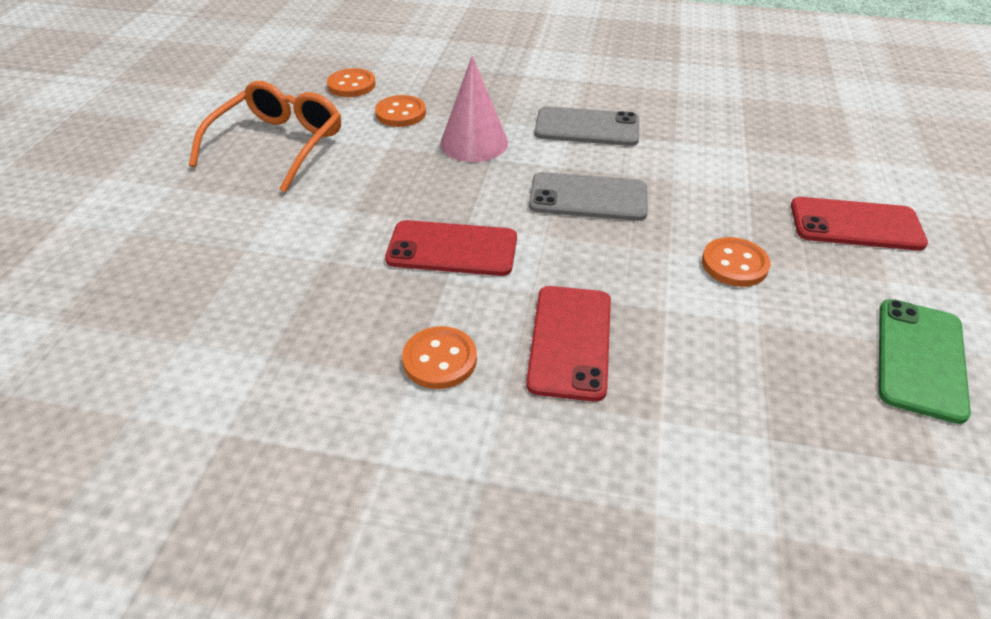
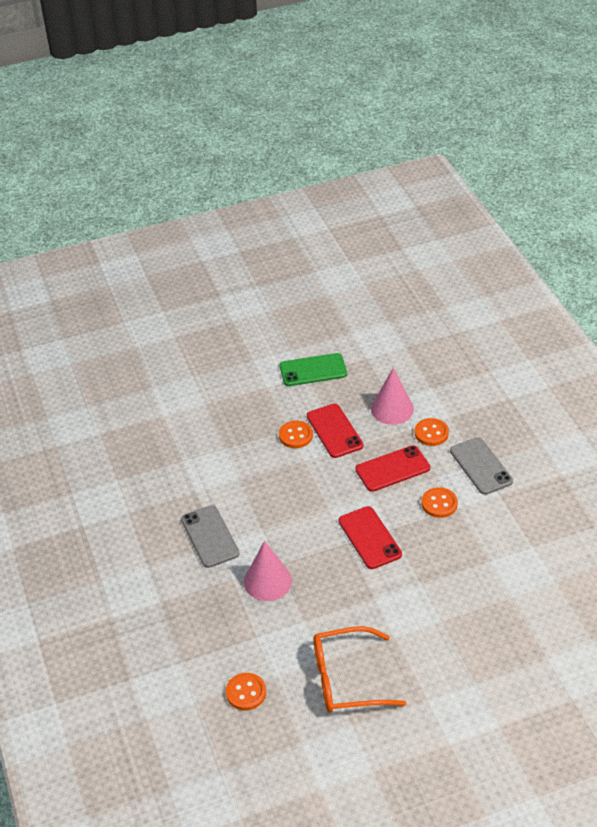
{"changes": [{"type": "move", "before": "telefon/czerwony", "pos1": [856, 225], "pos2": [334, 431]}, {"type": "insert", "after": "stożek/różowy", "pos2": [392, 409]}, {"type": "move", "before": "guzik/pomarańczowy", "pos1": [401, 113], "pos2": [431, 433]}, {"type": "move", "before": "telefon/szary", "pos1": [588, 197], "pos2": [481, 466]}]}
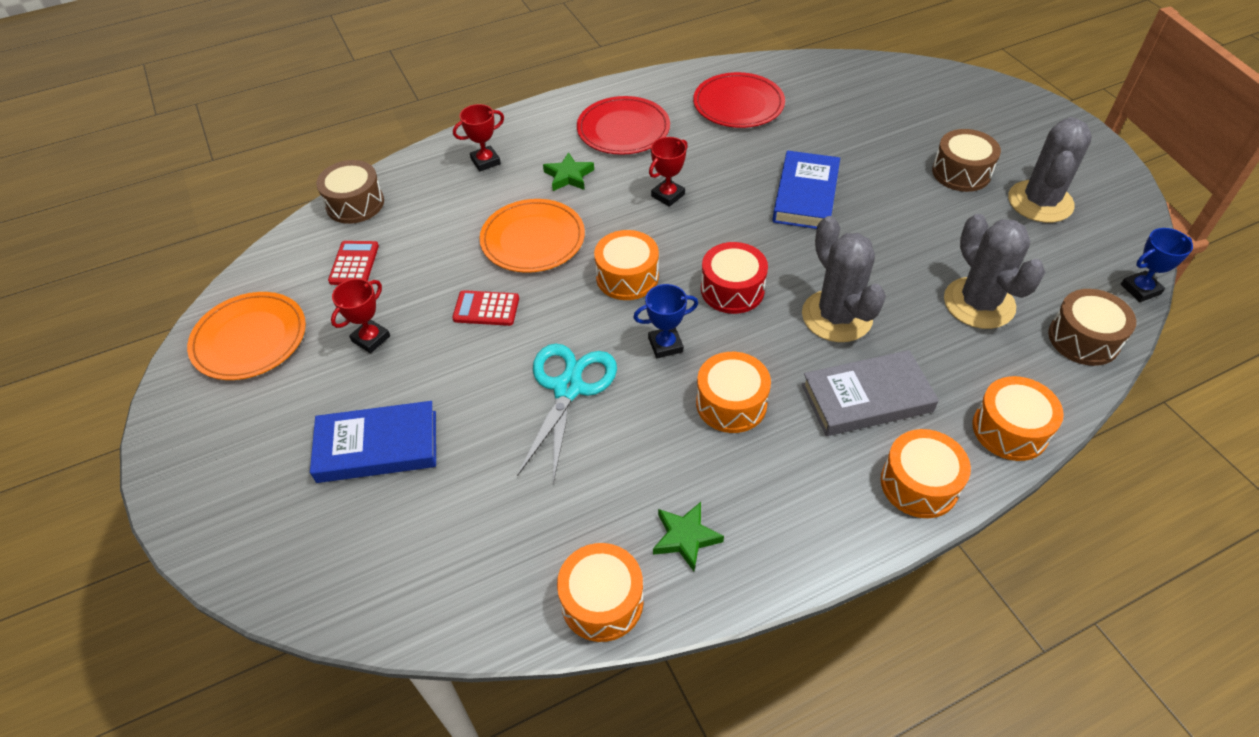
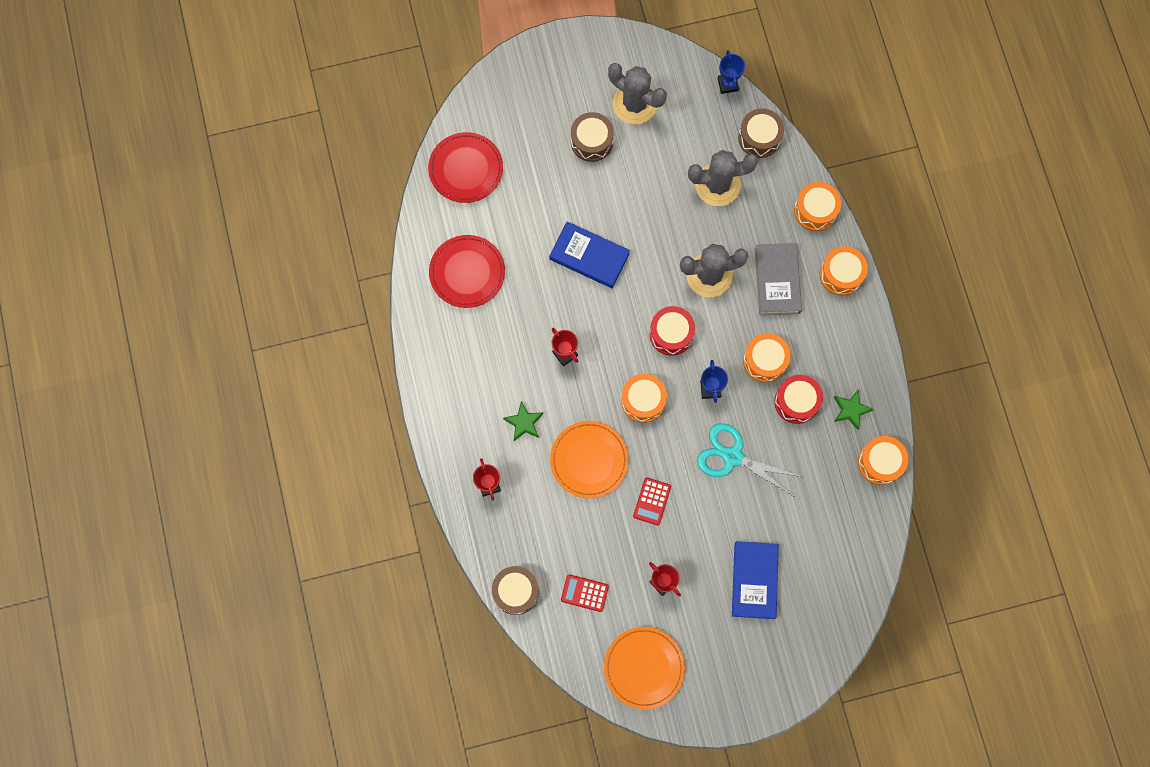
{"changes": [{"type": "move", "before": "talerz/czerwony", "pos1": [623, 129], "pos2": [466, 169]}, {"type": "insert", "after": "bęben/czerwony", "pos2": [796, 402]}]}
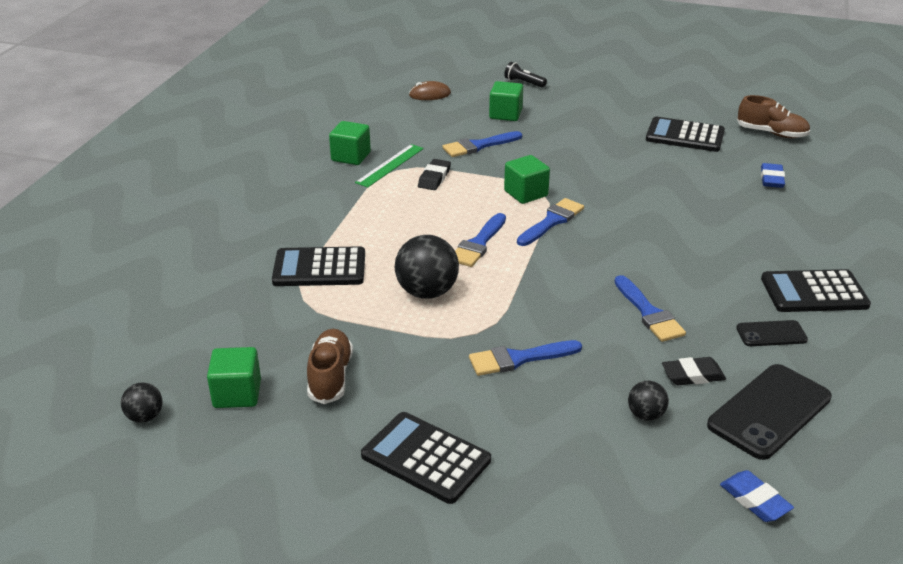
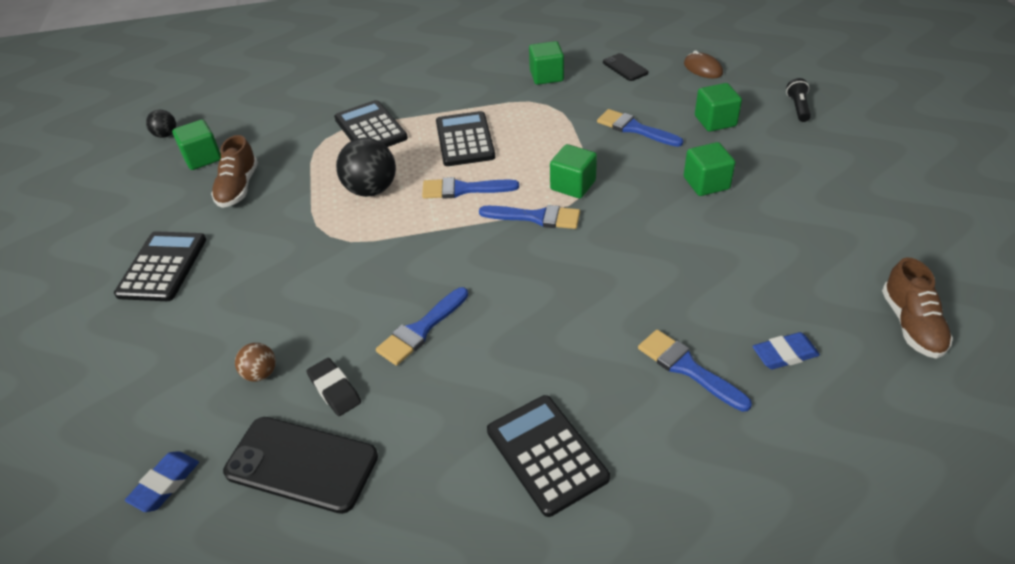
{"changes": [{"type": "rotate", "before": "but/brązowy", "pos1": [330, 377], "pos2": [238, 187], "turn": 120}, {"type": "recolor", "before": "piłka/czarny", "after": "piłka/brązowy", "pos1": [646, 415], "pos2": [260, 373]}, {"type": "move", "before": "kalkulator/czarny", "pos1": [685, 136], "pos2": [465, 140]}, {"type": "move", "before": "telefon/czarny", "pos1": [771, 334], "pos2": [625, 67]}, {"type": "move", "before": "pędzel/niebieski", "pos1": [519, 359], "pos2": [687, 368]}, {"type": "insert", "after": "sześcian/zielony", "pos2": [706, 183]}, {"type": "delete", "before": "linijka/zielony", "pos1": [390, 165]}, {"type": "delete", "before": "gumka do mazania/czarny", "pos1": [434, 178]}]}
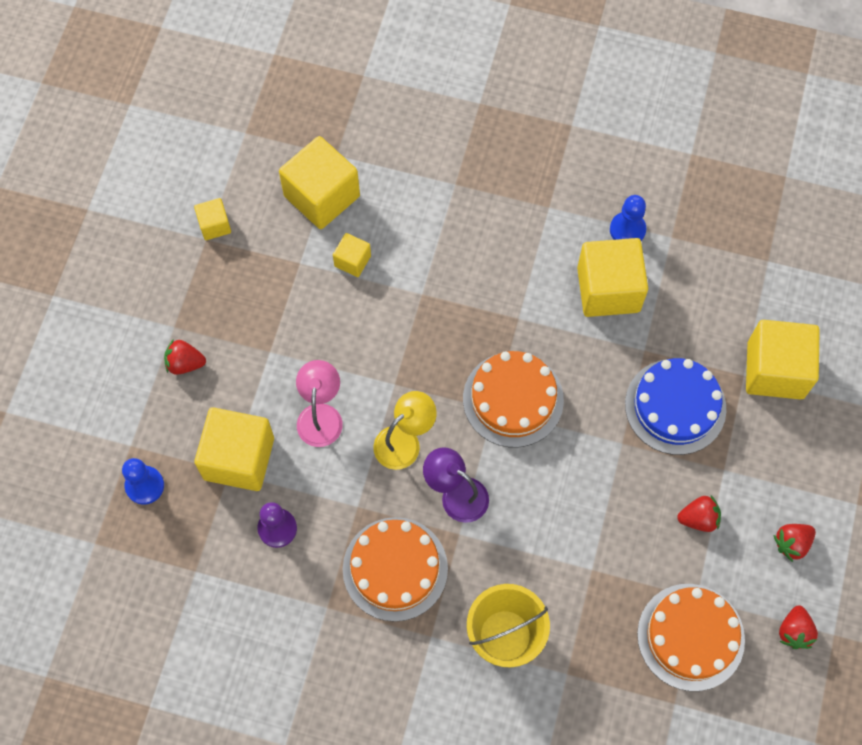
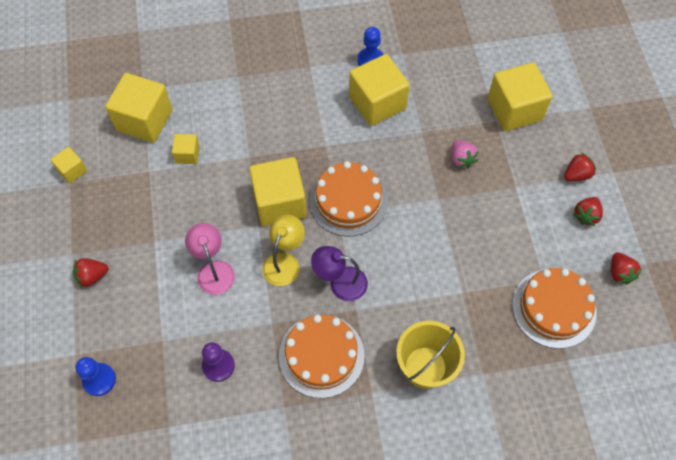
{"changes": [{"type": "move", "before": "sześcian/żółty", "pos1": [239, 458], "pos2": [279, 202]}, {"type": "replace", "before": "tort/niebieski", "after": "truskawka/różowy", "pos1": [675, 406], "pos2": [461, 159]}, {"type": "move", "before": "truskawka/czerwony", "pos1": [698, 518], "pos2": [576, 175]}]}
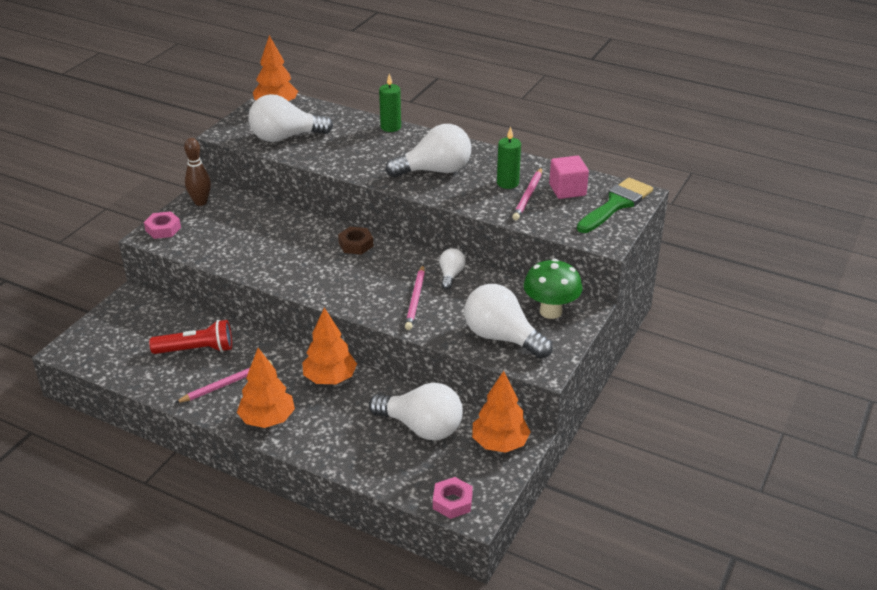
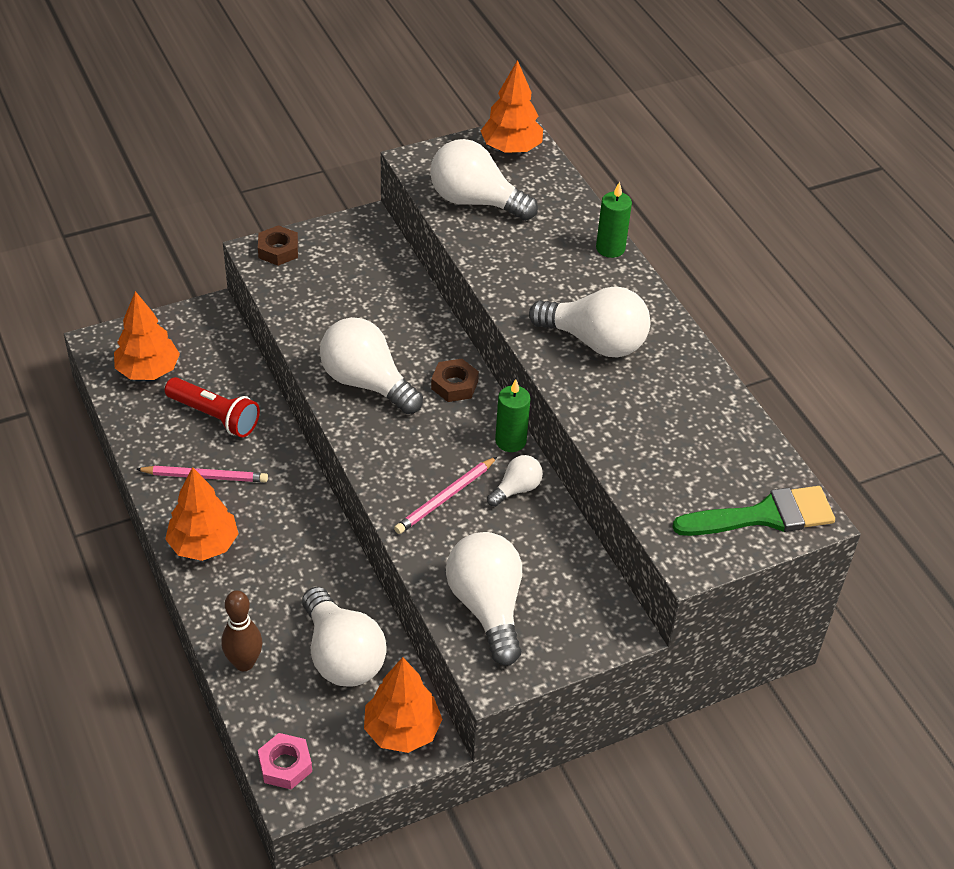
{"changes": [{"type": "move", "before": "drzewko/pomarańczowy", "pos1": [330, 378], "pos2": [148, 371]}, {"type": "move", "before": "kręgiel/brązowy", "pos1": [200, 202], "pos2": [244, 663]}, {"type": "recolor", "before": "nakrętka/różowy", "after": "nakrętka/brązowy", "pos1": [163, 229], "pos2": [278, 250]}, {"type": "insert", "after": "żarówka/biały", "pos2": [366, 383]}, {"type": "move", "before": "świeca/zielony", "pos1": [507, 183], "pos2": [510, 441]}, {"type": "delete", "before": "ołówek/różowy", "pos1": [528, 196]}, {"type": "delete", "before": "grzyb/zielony", "pos1": [550, 311]}, {"type": "delete", "before": "sześcian/różowy", "pos1": [567, 190]}]}
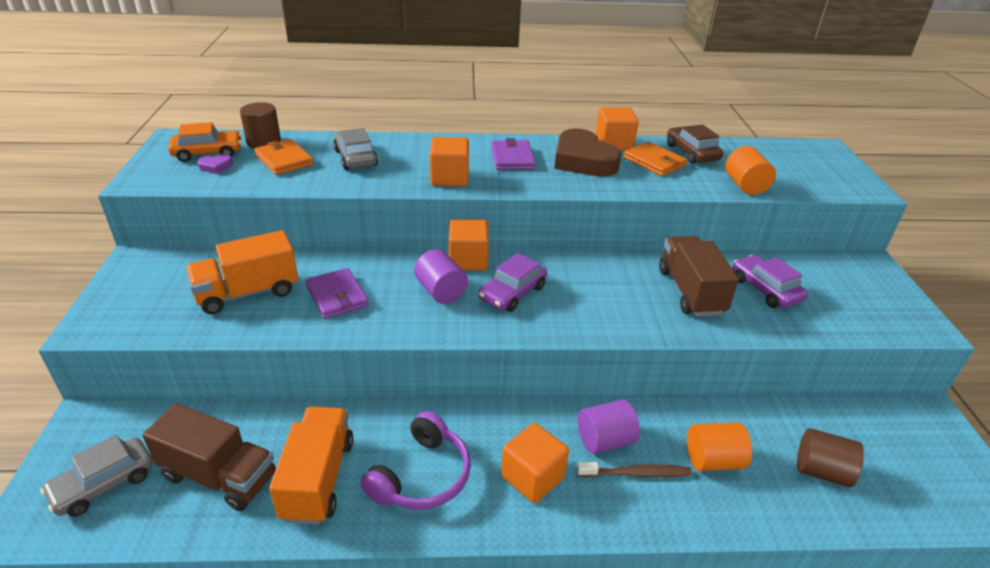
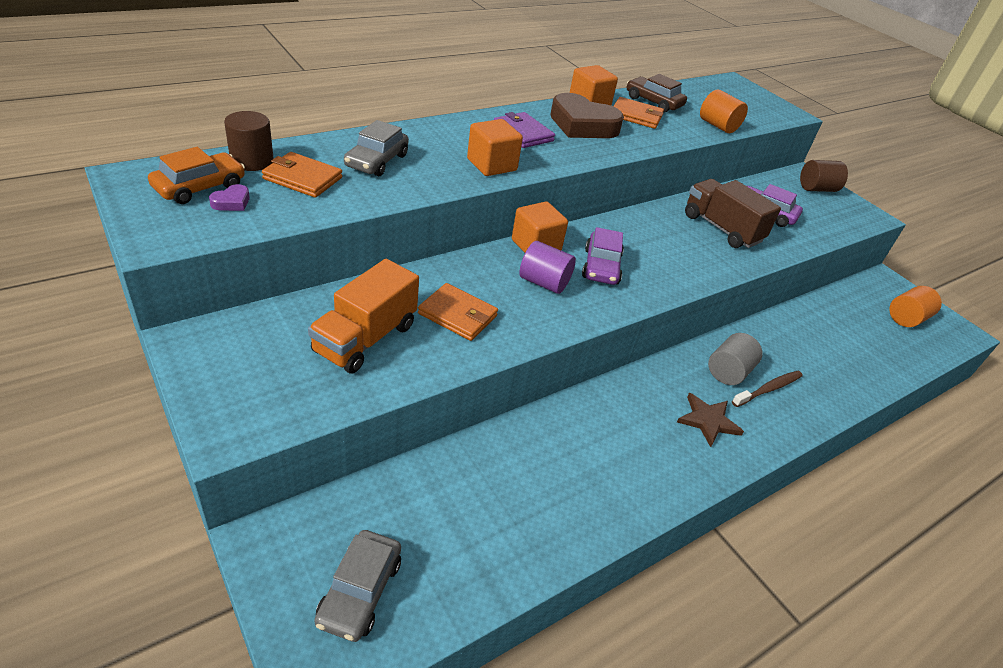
{"changes": [{"type": "rotate", "before": "samochód/szary", "pos1": [355, 158], "pos2": [377, 161], "turn": -105}, {"type": "recolor", "before": "portfel/fioletowy", "after": "portfel/pomarańczowy", "pos1": [337, 296], "pos2": [458, 315]}, {"type": "replace", "before": "sześcian/pomarańczowy", "after": "gwiazda/brązowy", "pos1": [532, 477], "pos2": [708, 421]}, {"type": "recolor", "before": "walec/fioletowy", "after": "walec/szary", "pos1": [605, 440], "pos2": [728, 372]}, {"type": "move", "before": "walec/brązowy", "pos1": [821, 471], "pos2": [817, 189]}, {"type": "move", "before": "walec/pomarańczowy", "pos1": [713, 460], "pos2": [906, 318]}, {"type": "delete", "before": "ciężarówka/brązowy", "pos1": [219, 476]}, {"type": "delete", "before": "ciężarówka/pomarańczowy", "pos1": [318, 479]}, {"type": "delete", "before": "słuchawki/fioletowy", "pos1": [422, 476]}]}
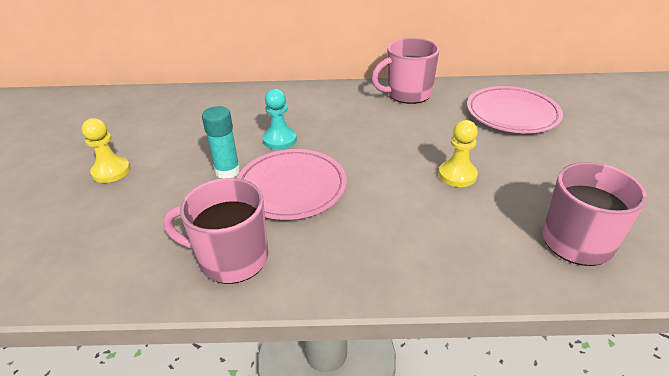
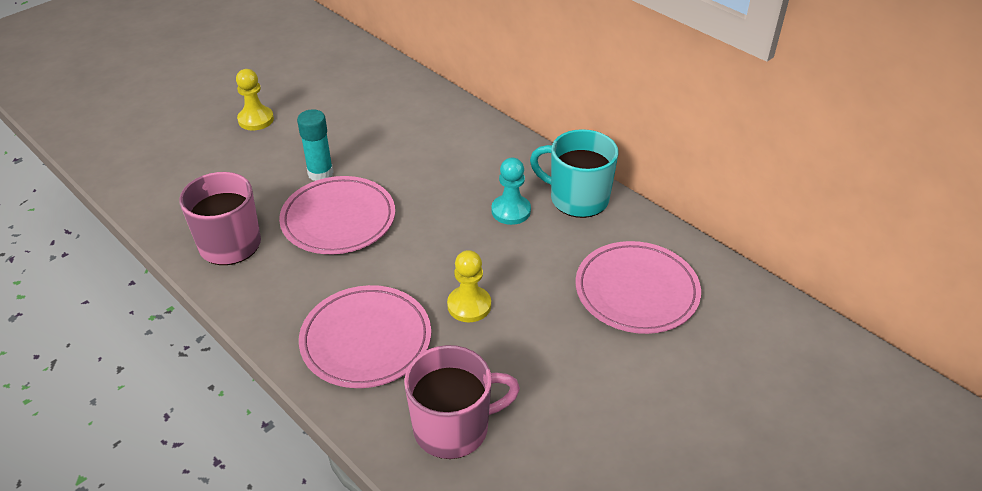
{"changes": [{"type": "insert", "after": "talerz/różowy", "pos2": [366, 340]}, {"type": "move", "before": "pionek/turkusowy", "pos1": [280, 140], "pos2": [511, 211]}, {"type": "recolor", "before": "kubek/różowy", "after": "kubek/turkusowy", "pos1": [407, 94], "pos2": [577, 199]}]}
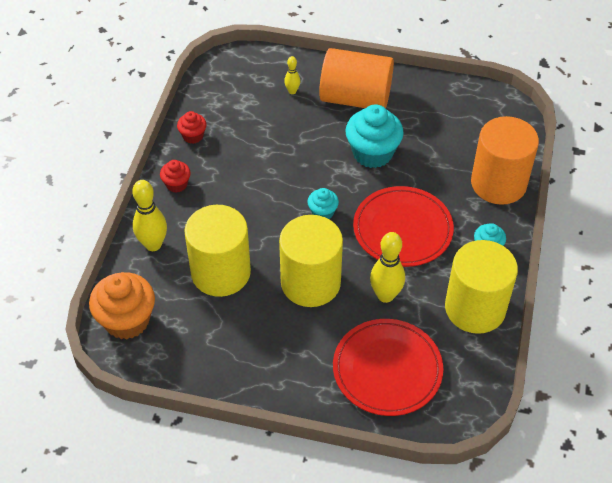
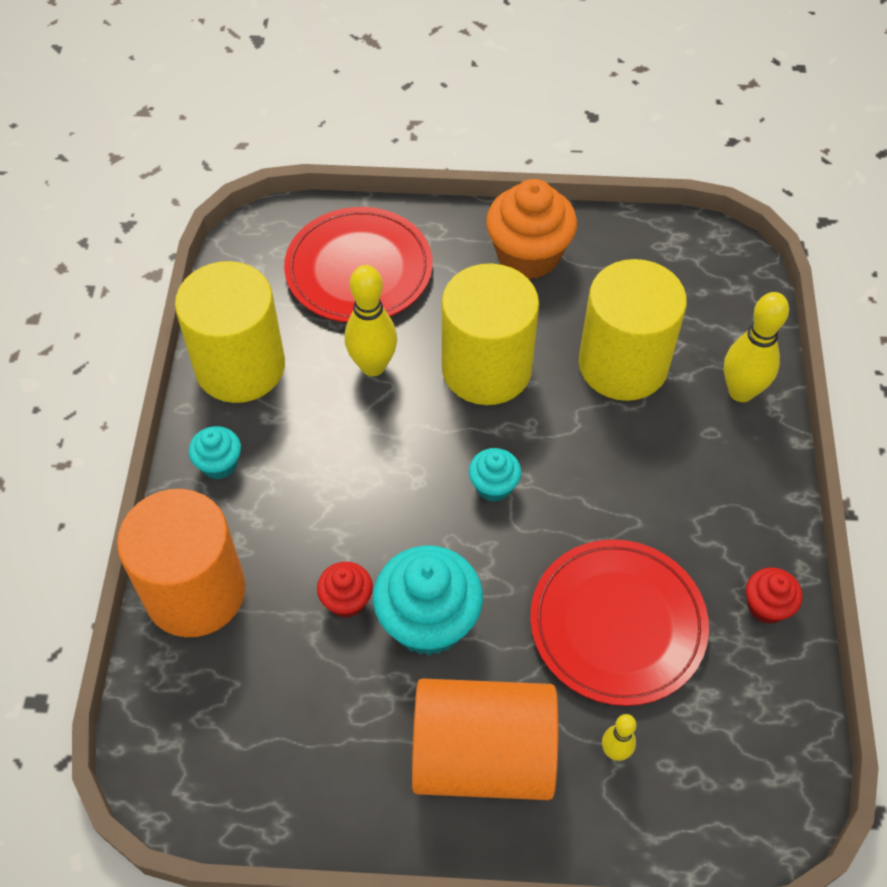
{"changes": [{"type": "move", "before": "muffinka/czerwony", "pos1": [176, 184], "pos2": [347, 600]}, {"type": "move", "before": "muffinka/pomarańczowy", "pos1": [127, 320], "pos2": [528, 255]}, {"type": "move", "before": "talerz/czerwony", "pos1": [402, 229], "pos2": [617, 624]}]}
